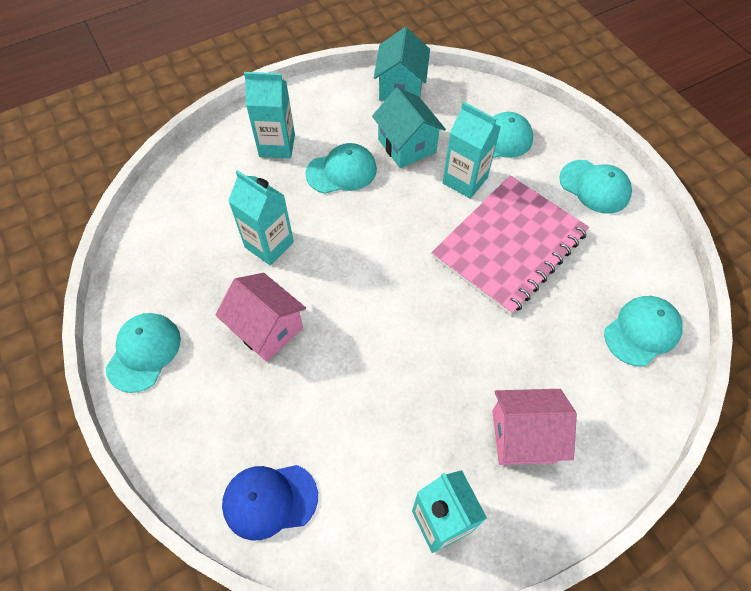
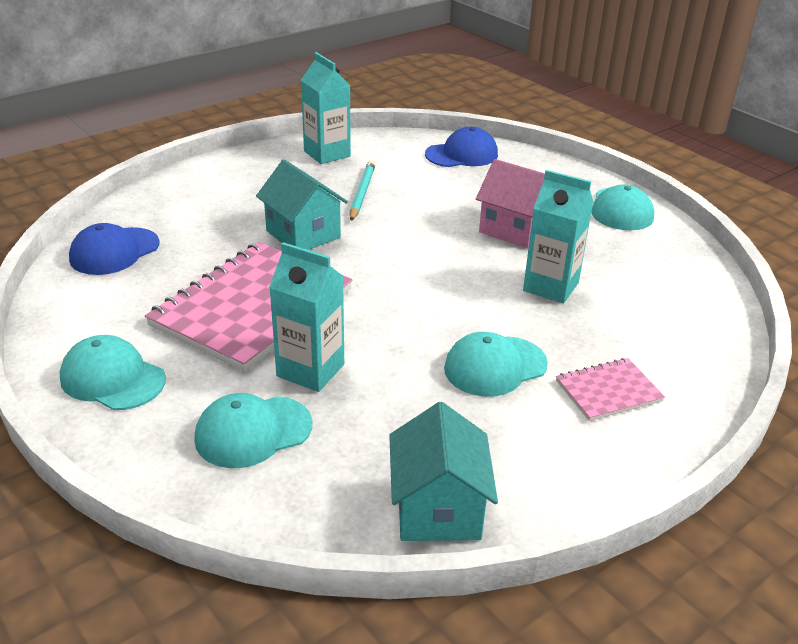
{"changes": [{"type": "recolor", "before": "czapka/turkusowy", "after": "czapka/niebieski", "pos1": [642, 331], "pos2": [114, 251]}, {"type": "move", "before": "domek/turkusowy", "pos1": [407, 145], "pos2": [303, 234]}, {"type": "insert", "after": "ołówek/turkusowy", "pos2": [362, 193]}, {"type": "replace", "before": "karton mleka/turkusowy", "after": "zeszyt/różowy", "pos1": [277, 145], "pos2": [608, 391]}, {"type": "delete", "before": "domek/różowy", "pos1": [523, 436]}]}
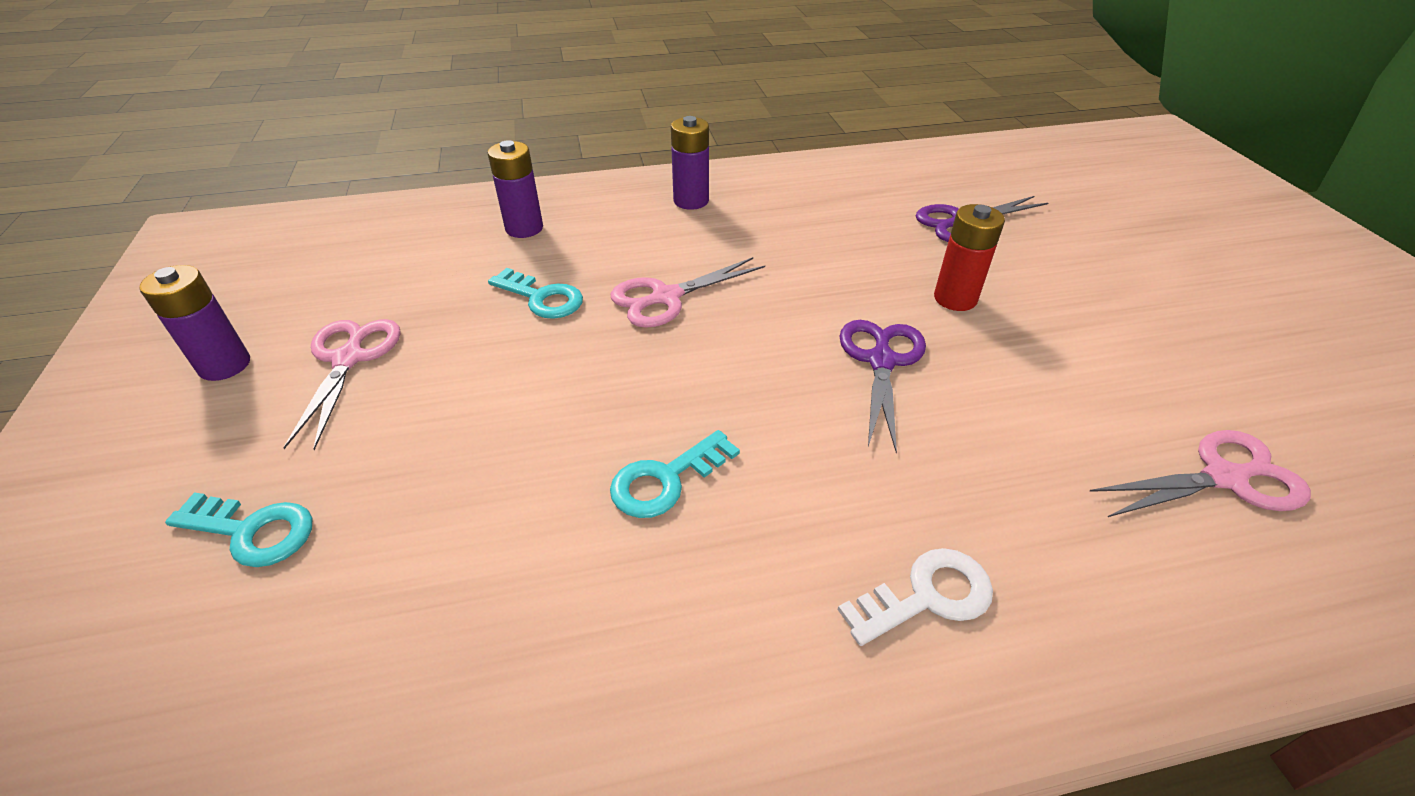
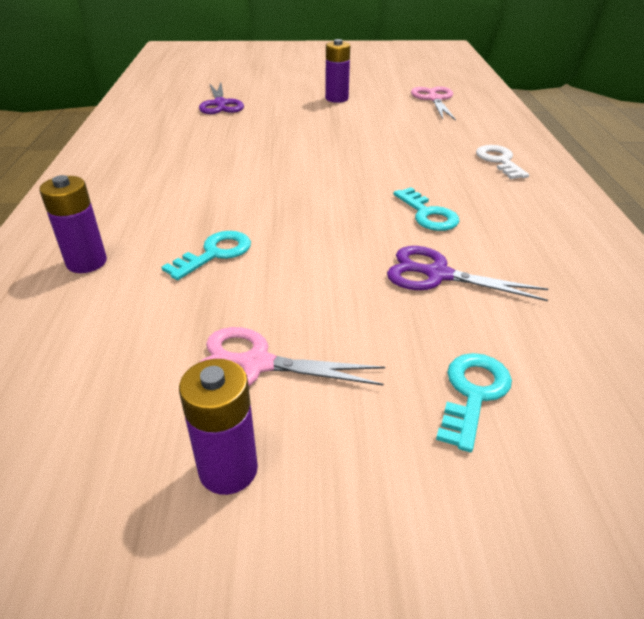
{"changes": [{"type": "move", "before": "bateria/fioletowy", "pos1": [691, 201], "pos2": [336, 99]}, {"type": "move", "before": "nożyczki/fioletowy", "pos1": [881, 361], "pos2": [437, 275]}, {"type": "delete", "before": "nożyczki/różowy", "pos1": [666, 297]}, {"type": "delete", "before": "bateria/czerwony", "pos1": [955, 298]}]}
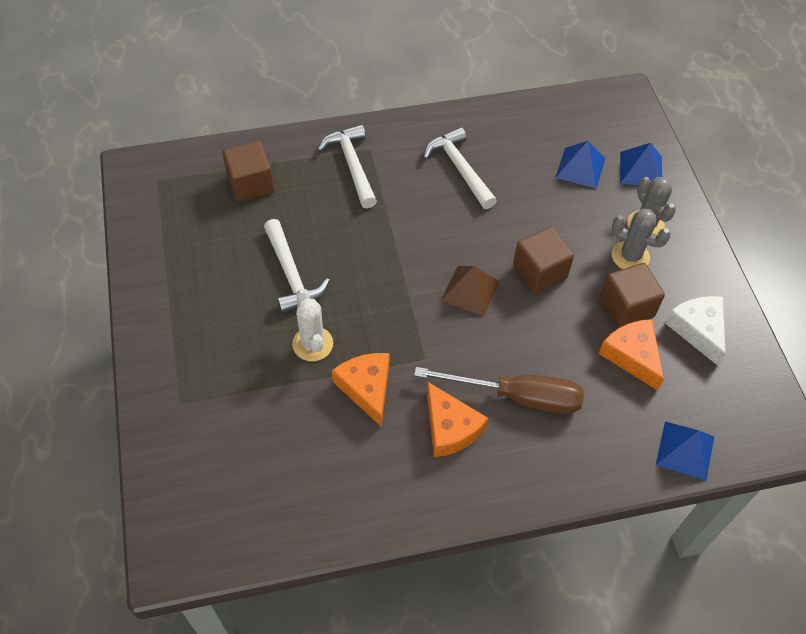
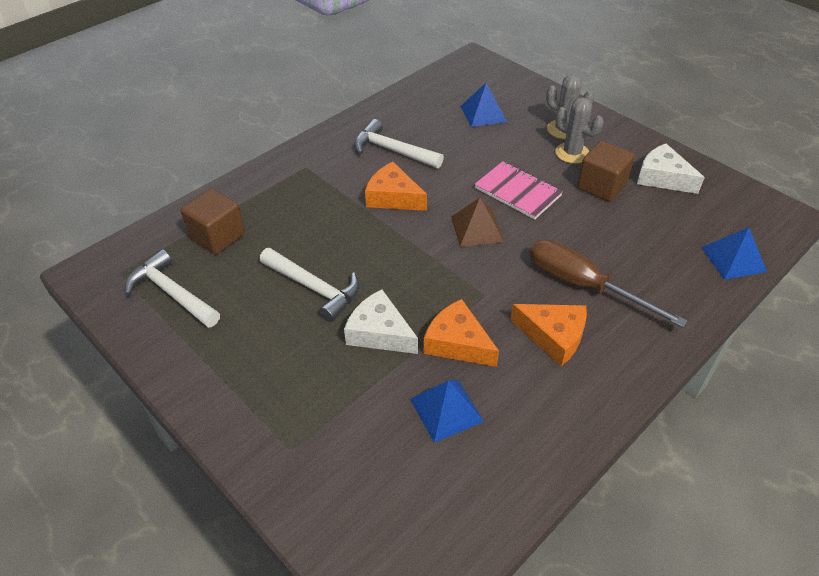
{"changes": [{"type": "move", "before": "młotek/biały", "pos1": [352, 165], "pos2": [172, 293]}, {"type": "replace", "before": "kaktus/biały", "after": "ser/biały", "pos1": [312, 344], "pos2": [379, 332]}, {"type": "move", "before": "ser/pomarańczowy", "pos1": [632, 356], "pos2": [393, 197]}, {"type": "move", "before": "piramida/niebieski", "pos1": [641, 169], "pos2": [446, 410]}, {"type": "replace", "before": "sześcian/brązowy", "after": "zeszyt/różowy", "pos1": [539, 272], "pos2": [517, 192]}, {"type": "rotate", "before": "śrubokręt/brązowy", "pos1": [517, 397], "pos2": [583, 285], "turn": -120}, {"type": "rotate", "before": "kaktus/szary", "pos1": [630, 256], "pos2": [572, 153], "turn": 45}]}
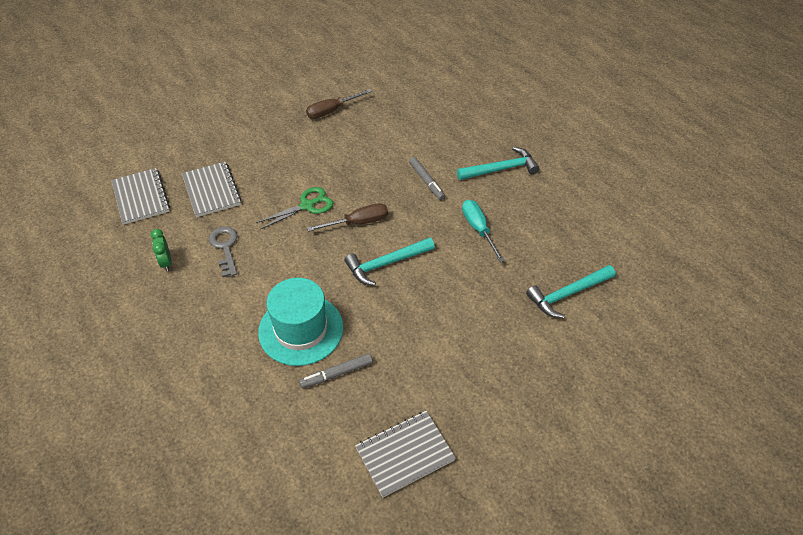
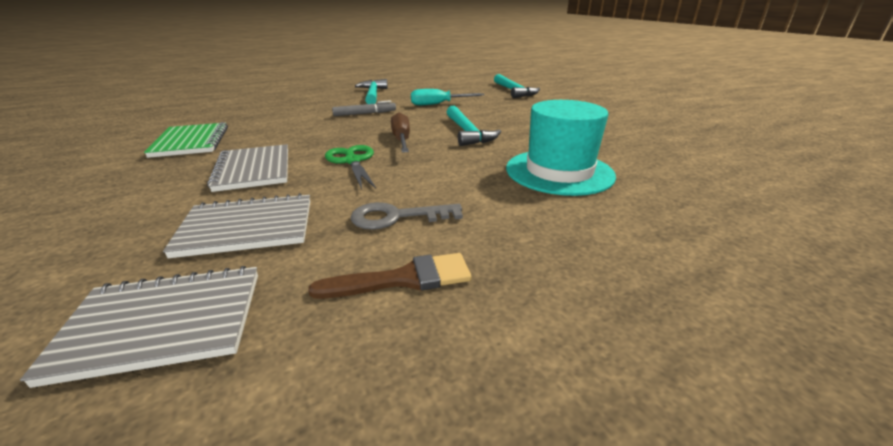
{"changes": [{"type": "replace", "before": "śrubokręt/brązowy", "after": "zeszyt/zielony", "pos1": [332, 111], "pos2": [191, 142]}, {"type": "move", "before": "zeszyt/szary", "pos1": [405, 454], "pos2": [254, 169]}, {"type": "replace", "before": "budzik/zielony", "after": "pędzel/brązowy", "pos1": [166, 262], "pos2": [404, 279]}, {"type": "delete", "before": "flamaster/szary", "pos1": [336, 374]}]}
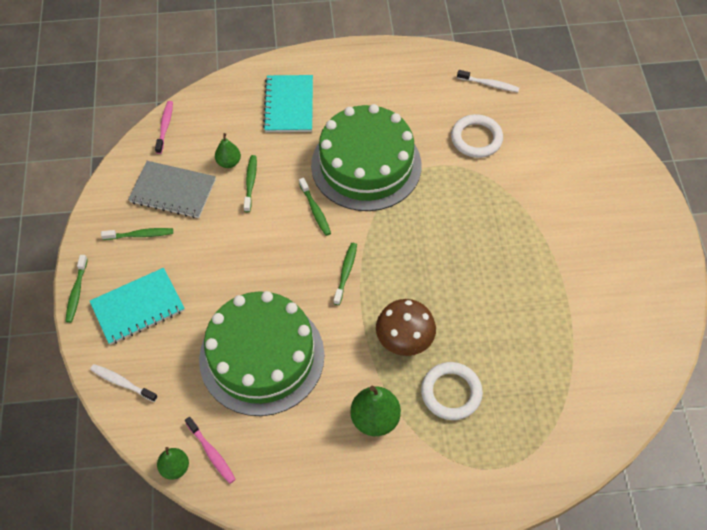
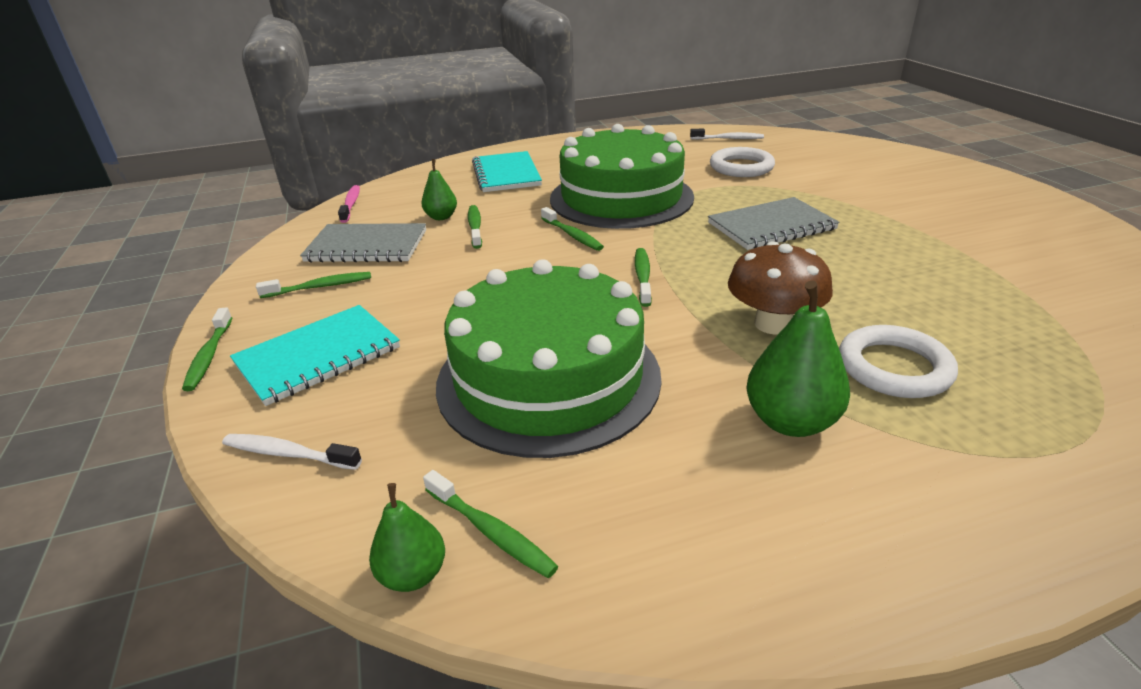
{"changes": [{"type": "recolor", "before": "szczoteczka do zębów/różowy", "after": "szczoteczka do zębów/zielony", "pos1": [211, 453], "pos2": [491, 532]}, {"type": "insert", "after": "zeszyt/szary", "pos2": [771, 226]}]}
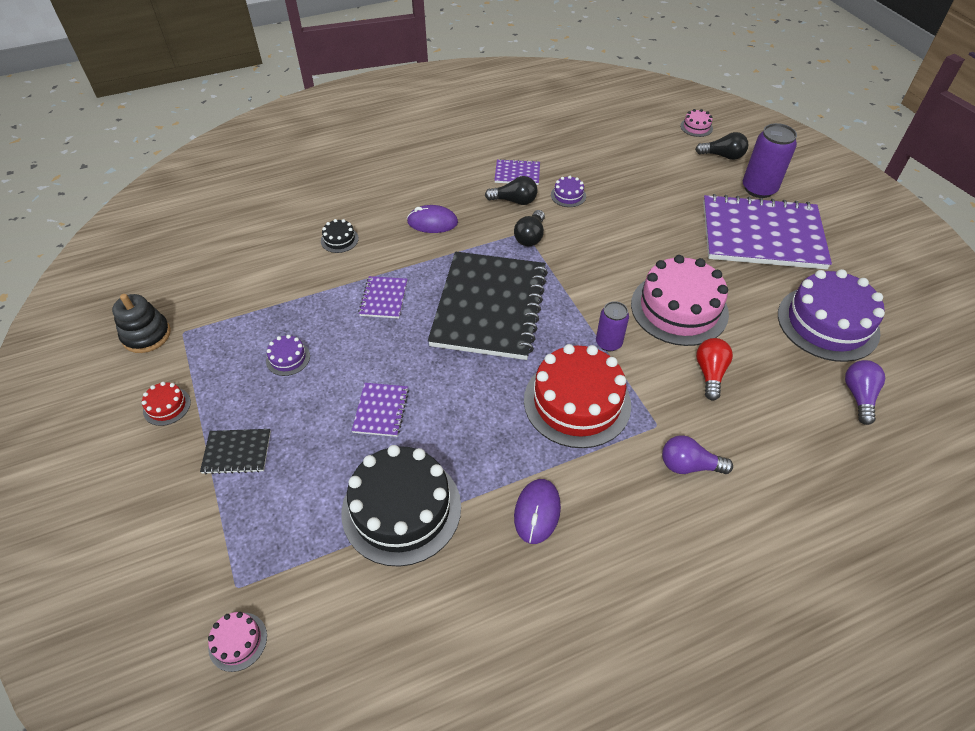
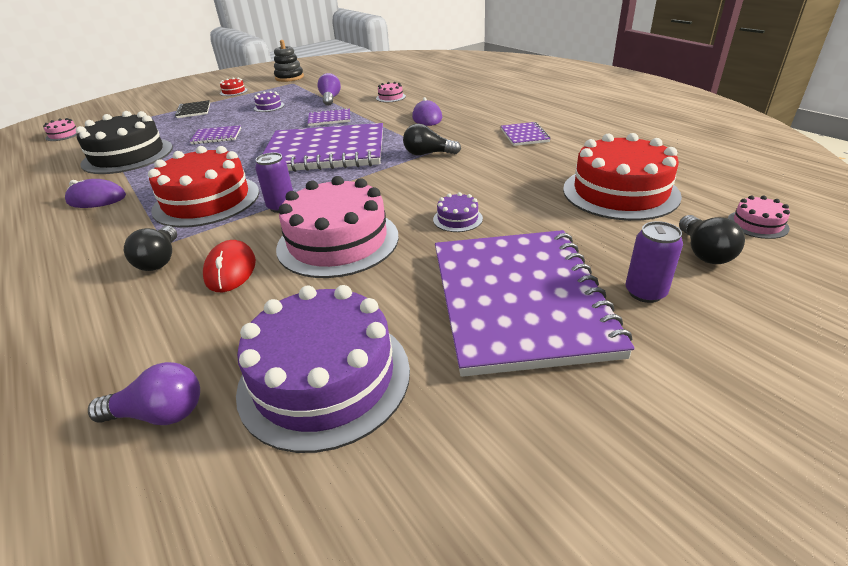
{"changes": [{"type": "move", "before": "żarówka/czarny", "pos1": [514, 201], "pos2": [160, 260]}, {"type": "replace", "before": "żarówka/czerwony", "after": "myszka/czerwony", "pos1": [710, 373], "pos2": [230, 270]}, {"type": "recolor", "before": "zeszyt/czarny", "after": "zeszyt/fioletowy", "pos1": [489, 307], "pos2": [325, 152]}, {"type": "move", "before": "żarówka/fioletowy", "pos1": [689, 465], "pos2": [330, 99]}, {"type": "recolor", "before": "tort/czarny", "after": "tort/różowy", "pos1": [339, 240], "pos2": [390, 97]}, {"type": "move", "before": "tort/fioletowy", "pos1": [568, 195], "pos2": [457, 219]}, {"type": "insert", "after": "tort/czerwony", "pos2": [620, 192]}, {"type": "resize", "before": "puszka/fioletowy", "pos1": [759, 189], "pos2": [645, 292], "scale": 0.62}]}
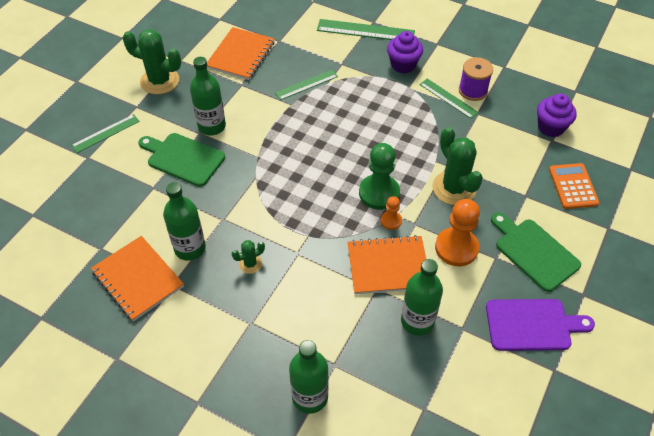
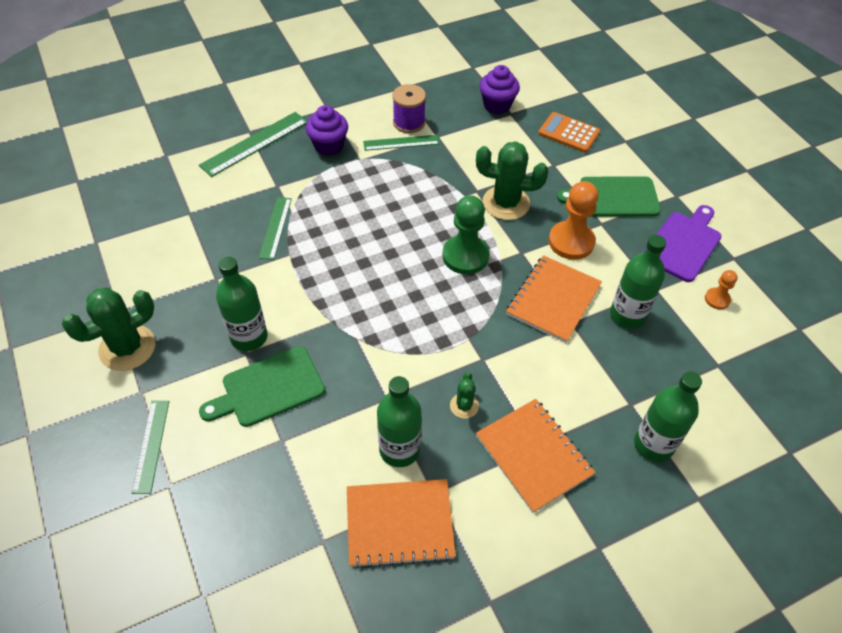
{"changes": [{"type": "move", "before": "zeszyt/pomarańczowy", "pos1": [241, 55], "pos2": [533, 455]}, {"type": "move", "before": "pionek/pomarańczowy", "pos1": [391, 221], "pos2": [717, 299]}]}
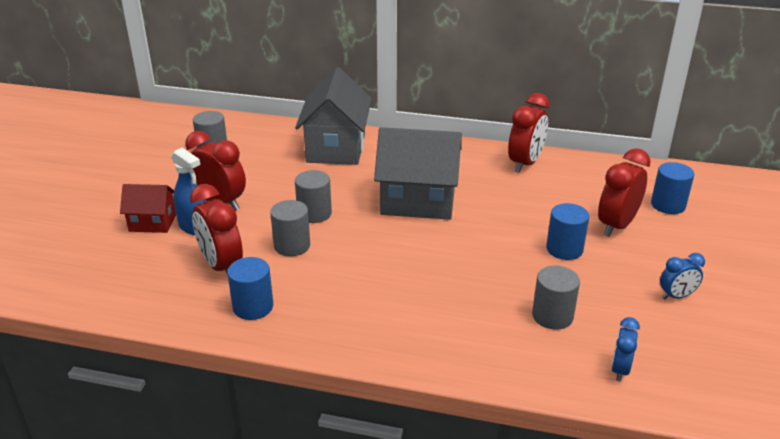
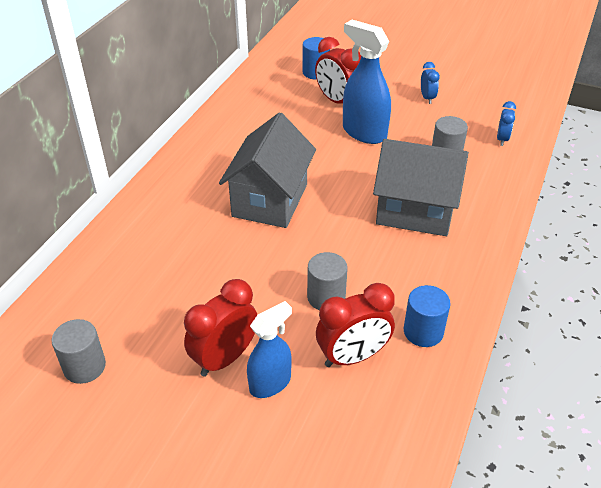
{"changes": [{"type": "replace", "before": "walec/niebieski", "after": "spryskiwacz/niebieski", "pos1": [564, 249], "pos2": [364, 132]}, {"type": "move", "before": "domek/szary", "pos1": [336, 148], "pos2": [415, 211]}, {"type": "rotate", "before": "budzik/niebieski", "pos1": [620, 369], "pos2": [502, 139], "turn": -105}, {"type": "delete", "before": "domek/czerwony", "pos1": [152, 223]}, {"type": "delete", "before": "walec/szary", "pos1": [314, 214]}, {"type": "delete", "before": "budzik/czerwony", "pos1": [525, 163]}]}
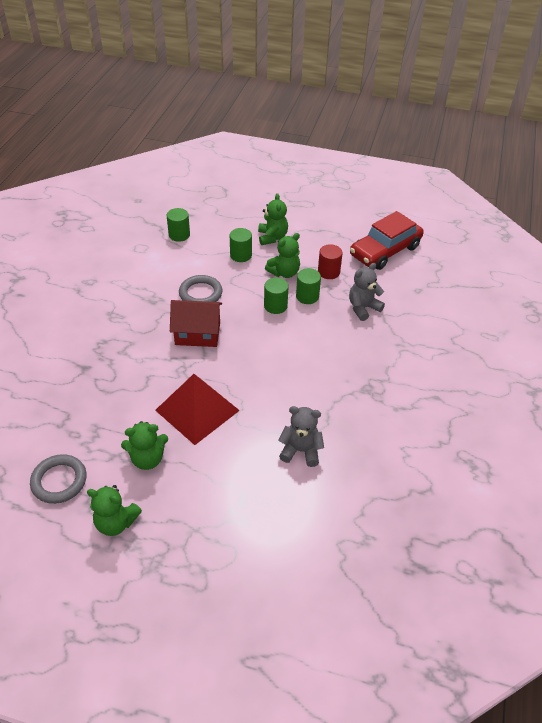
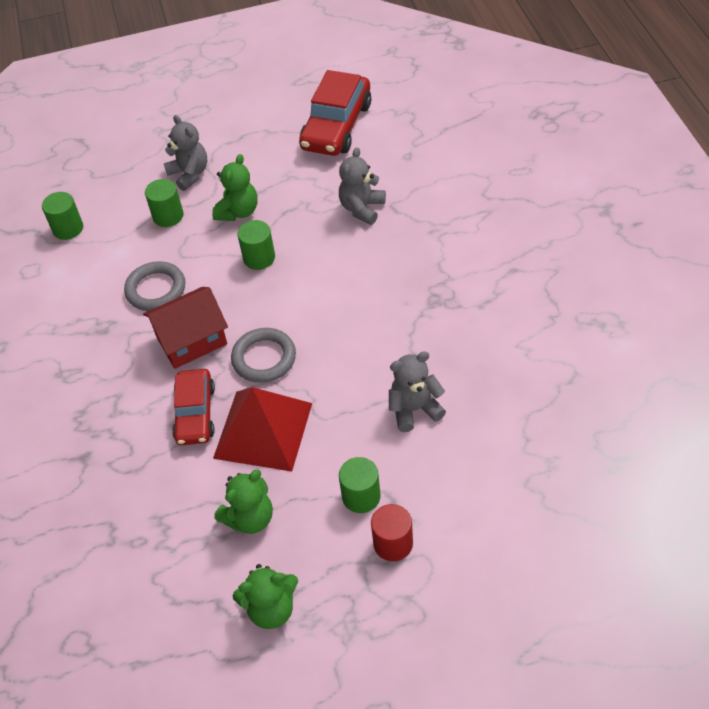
{"changes": [{"type": "recolor", "before": "miś/zielony", "after": "miś/szary", "pos1": [272, 237], "pos2": [189, 174]}, {"type": "insert", "after": "samochód/czerwony", "pos2": [195, 413]}, {"type": "move", "before": "pierścień/szary", "pos1": [59, 481], "pos2": [264, 358]}, {"type": "move", "before": "walec/zielony", "pos1": [307, 296], "pos2": [361, 496]}, {"type": "move", "before": "walec/czerwony", "pos1": [328, 272], "pos2": [393, 543]}]}
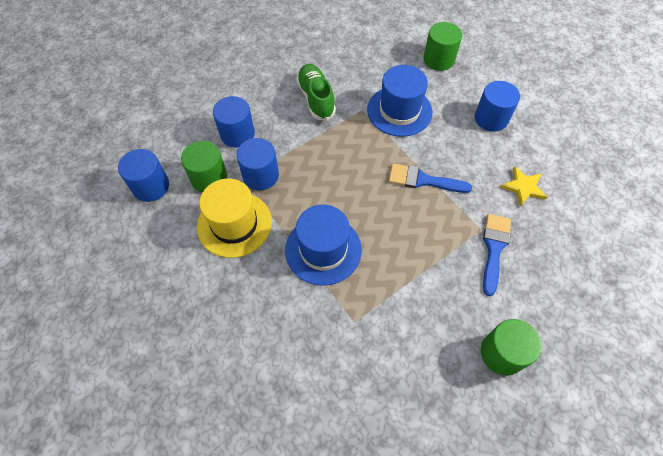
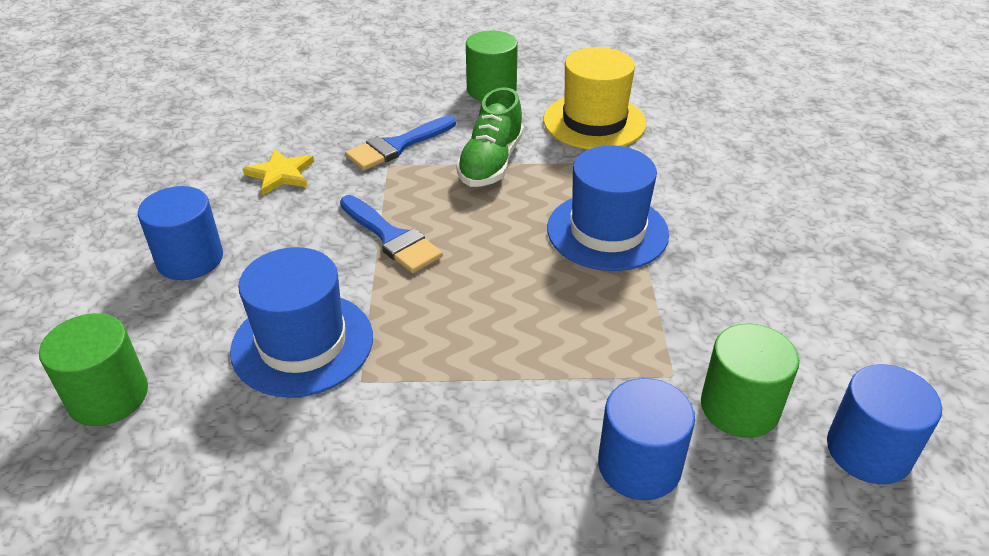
{"changes": [{"type": "move", "before": "but/zielony", "pos1": [316, 99], "pos2": [491, 163]}, {"type": "move", "before": "kapelusz/żółty", "pos1": [234, 224], "pos2": [594, 122]}, {"type": "delete", "before": "walec/niebieski", "pos1": [260, 175]}]}
